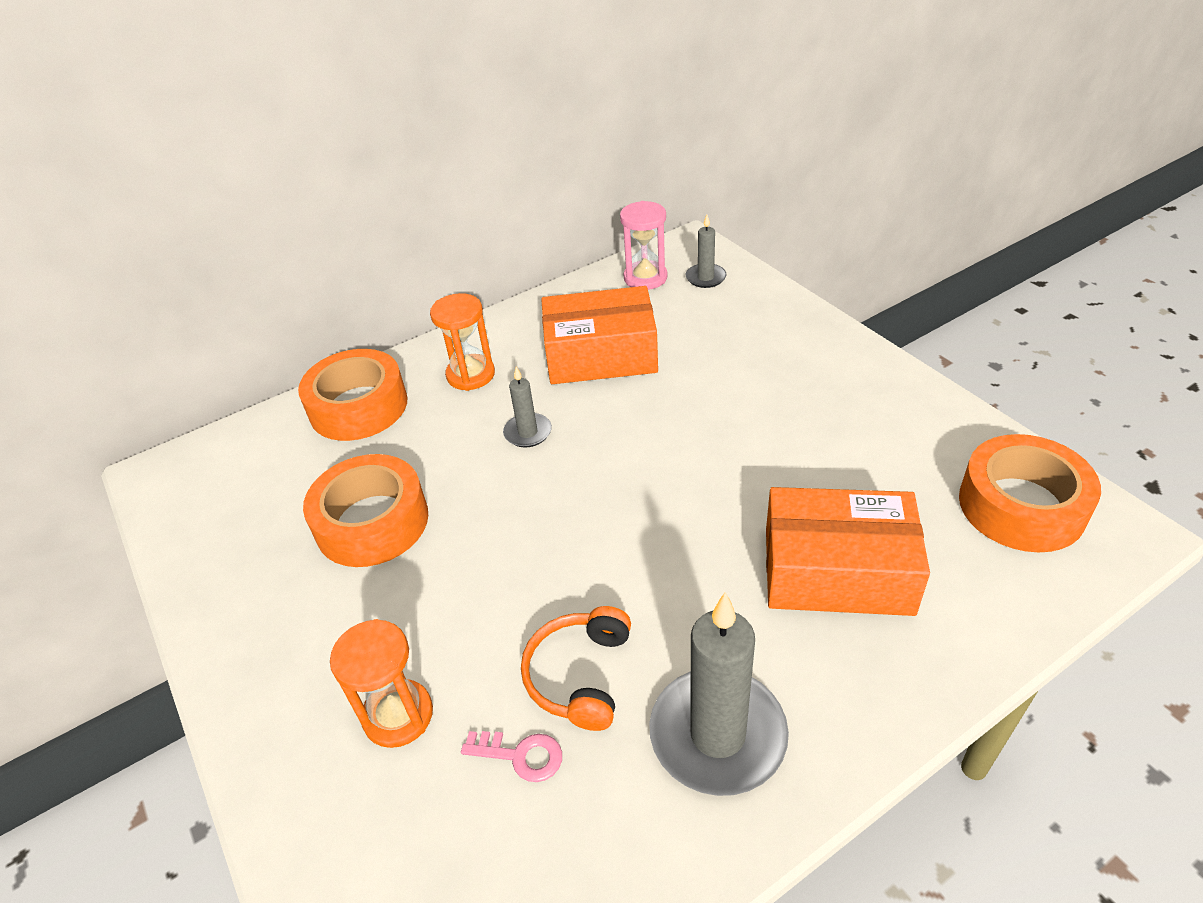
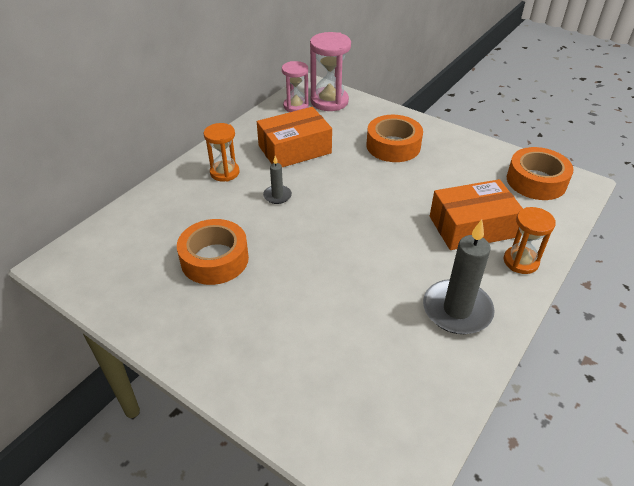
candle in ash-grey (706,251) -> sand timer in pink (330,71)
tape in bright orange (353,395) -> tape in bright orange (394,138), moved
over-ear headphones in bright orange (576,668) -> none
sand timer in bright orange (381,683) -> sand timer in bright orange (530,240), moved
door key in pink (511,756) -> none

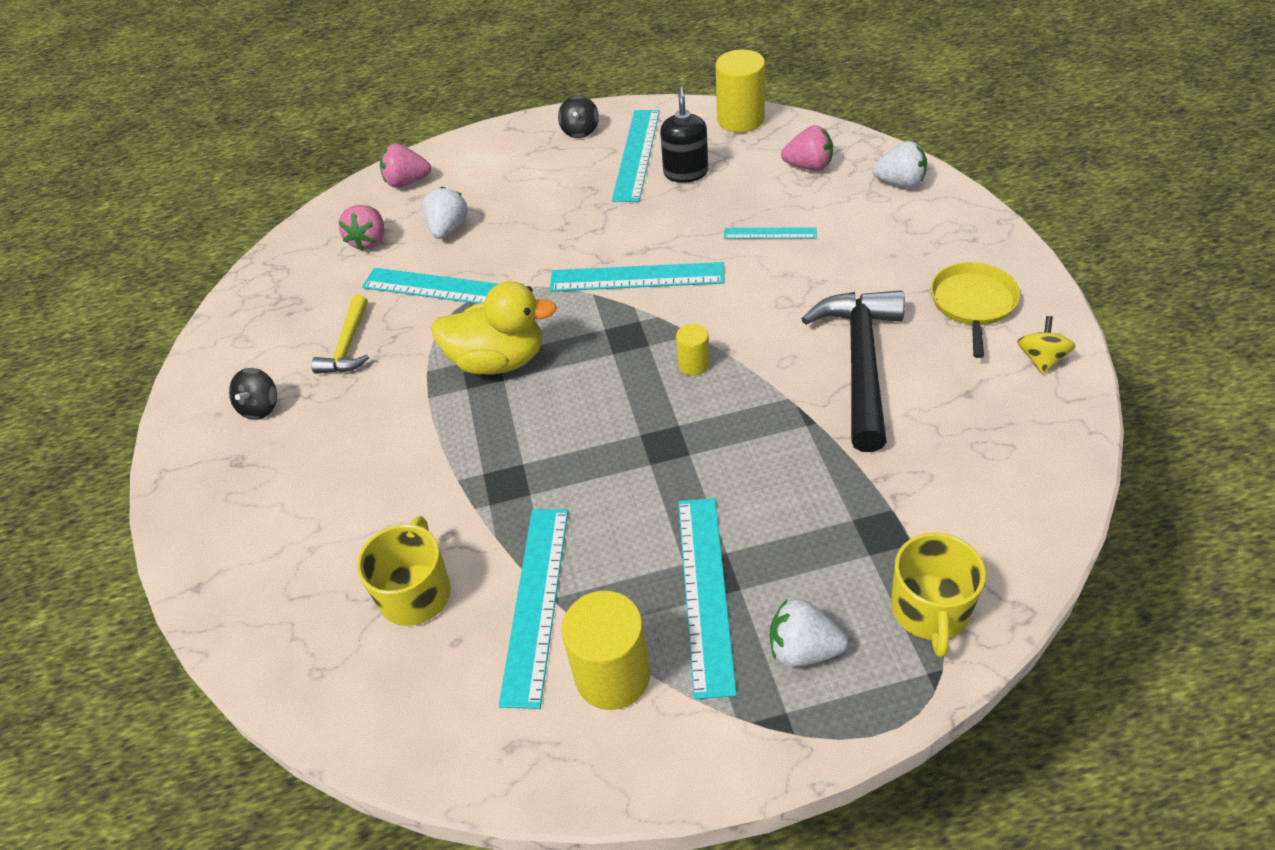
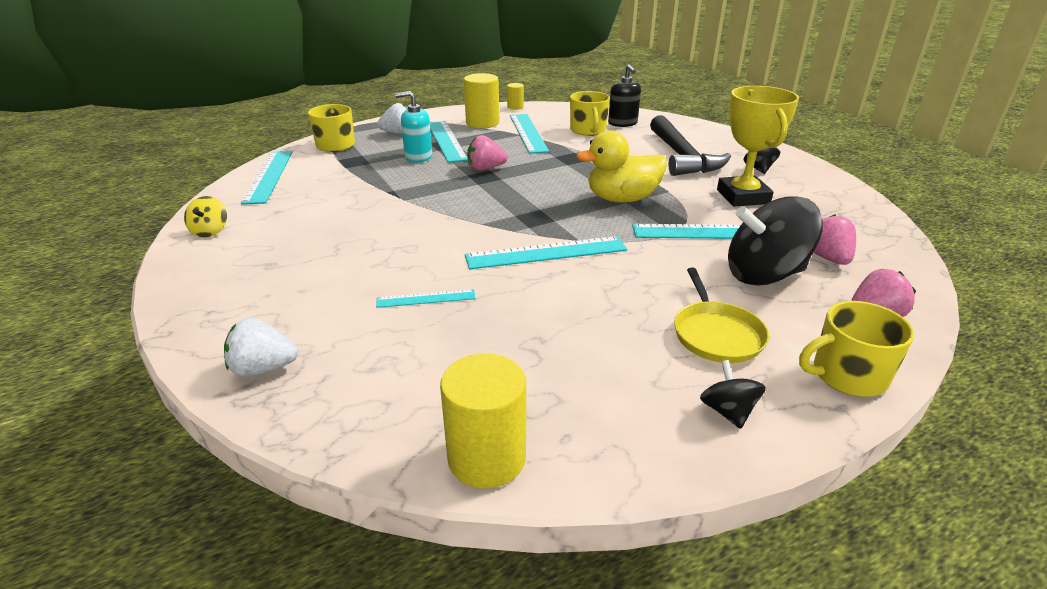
soap dispenser in jet-black (684,135) -> soap dispenser in jet-black (624,95), moved
straightedge in aqua (636,156) -> straightedge in aqua (267,178), moved
strawberry in pink (807,148) -> strawberry in pink (487,153), moved
strawberry in pure white (445,212) -> toy top in jet-black (775,241)
pan in yellow (975,310) -> pan in yellow (721,315), moved
hammer in jet-black (853,371) -> hammer in jet-black (690,145), moved
hammer in yellow (340,334) -> prize cup in yellow (758,146)
solid cylinder in yellow (693,349) -> solid cylinder in yellow (515,96), moved
none -> soap dispenser in aqua (413,126)
none -> mug in yellow (857,349)

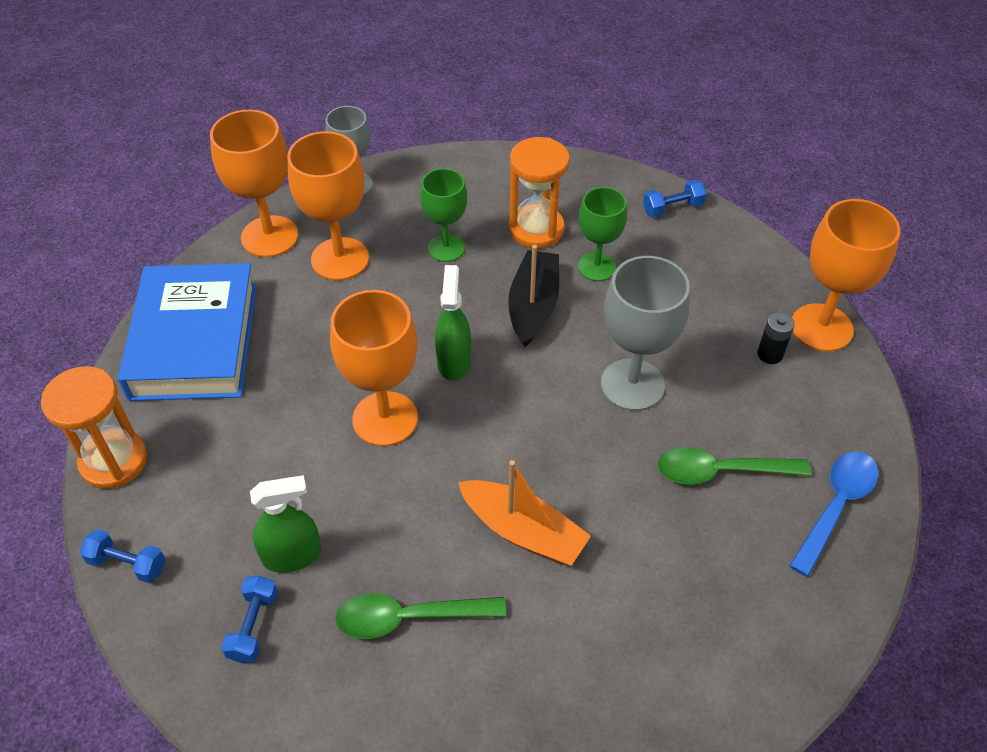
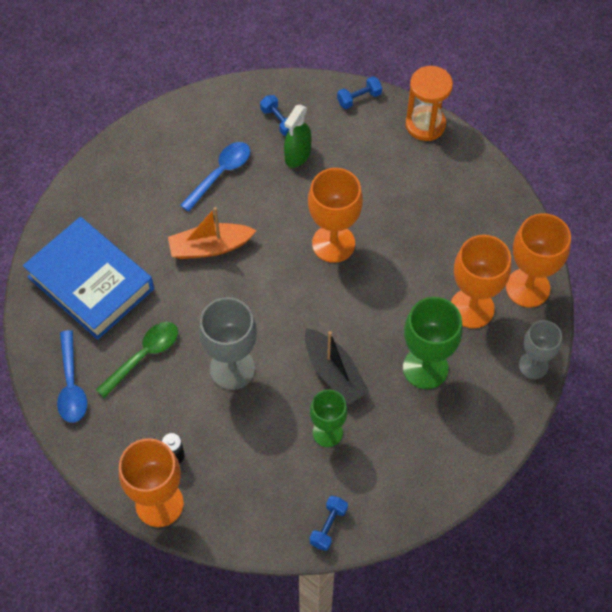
sand timer in bright orange (539,192) -> none
chalice in leaf-green (443,215) -> chalice in leaf-green (433,343), x1.54
hardback in blue (187,332) -> hardback in blue (88,278), moved
spray bottle in leaf-green (453,323) -> none
tablespoon in leaf-green (420,616) -> tablespoon in blue (215,177)

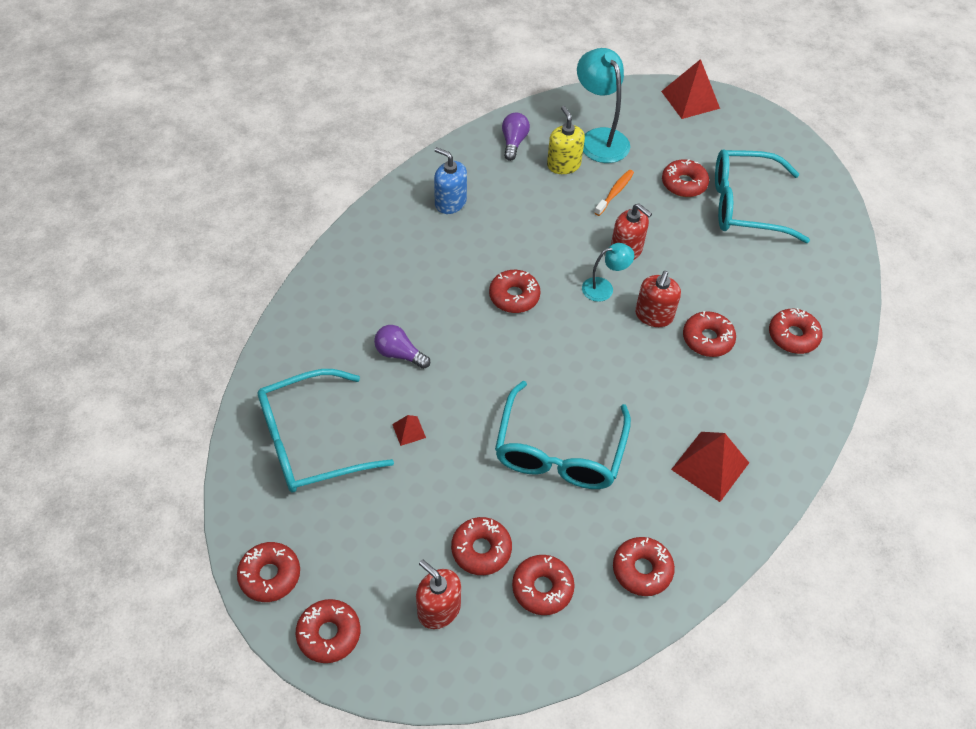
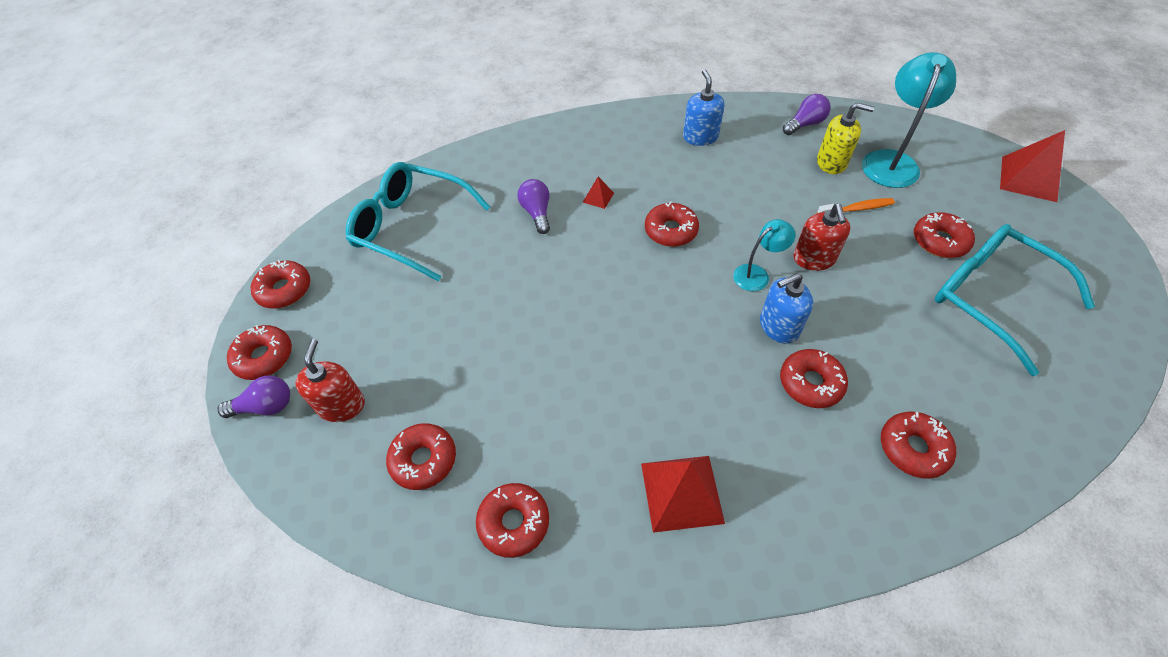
soap dispenser in yellow (566,140) -> soap dispenser in yellow (845,138), 75 degrees clockwise
reading lamp in aqua (608,272) -> reading lamp in aqua (764,255), 60 degrees counterclockwise
soap dispenser in crimson (658,299) -> soap dispenser in blue (786,308)
spectacles in aqua (563,435) -> none
pyramid shape in crimson (409,430) -> pyramid shape in crimson (598,193), moved
glazed donut in crimson (481,546) -> none
none -> lightbulb in royal purple (254,397)

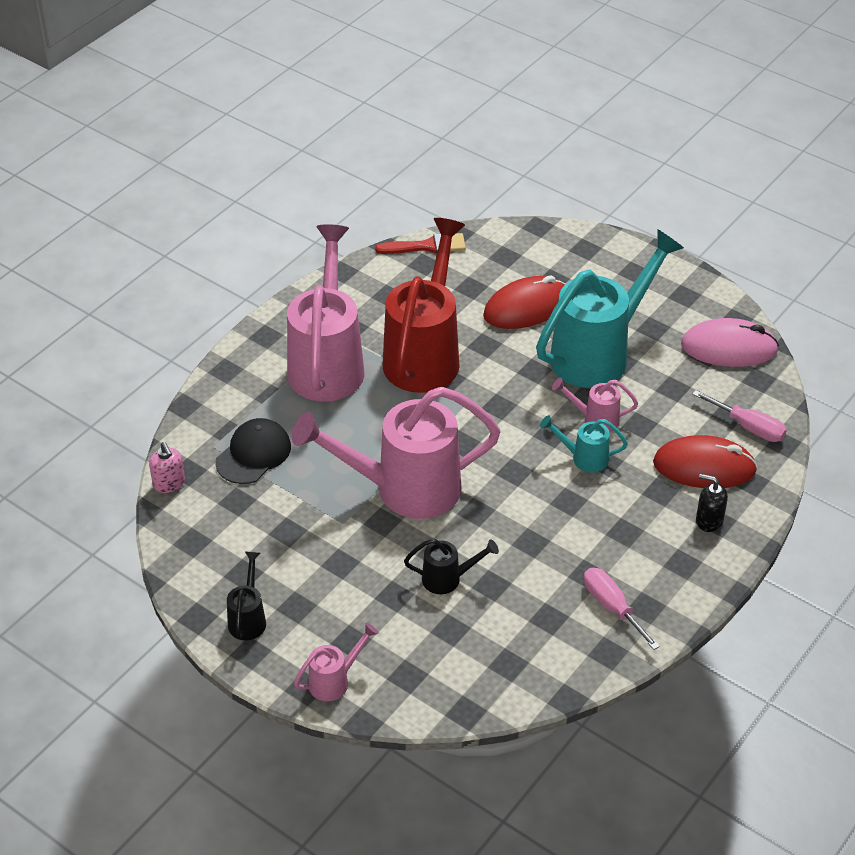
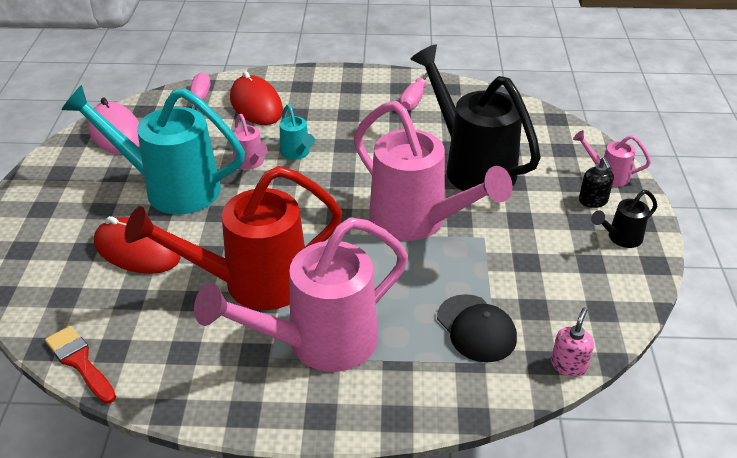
cap in jet-black (253,451) -> cap in jet-black (477,328), 120 degrees counterclockwise
soap dispenser in jet-black (712,503) -> soap dispenser in jet-black (596,182), moved
watering pot in jet-black (451,566) -> watering pot in jet-black (475,120), x2.29

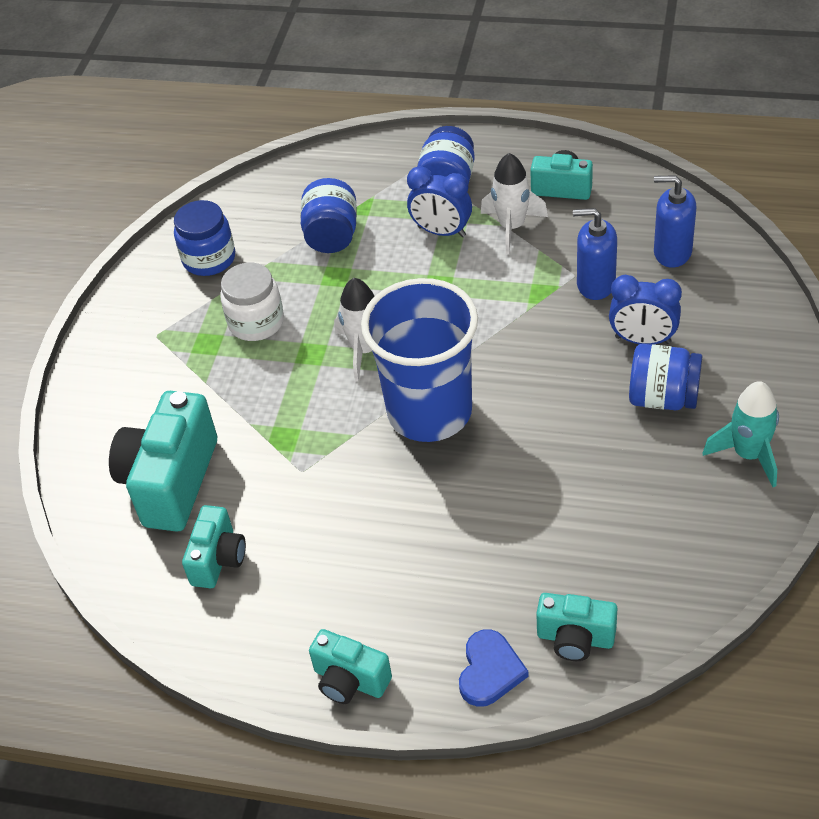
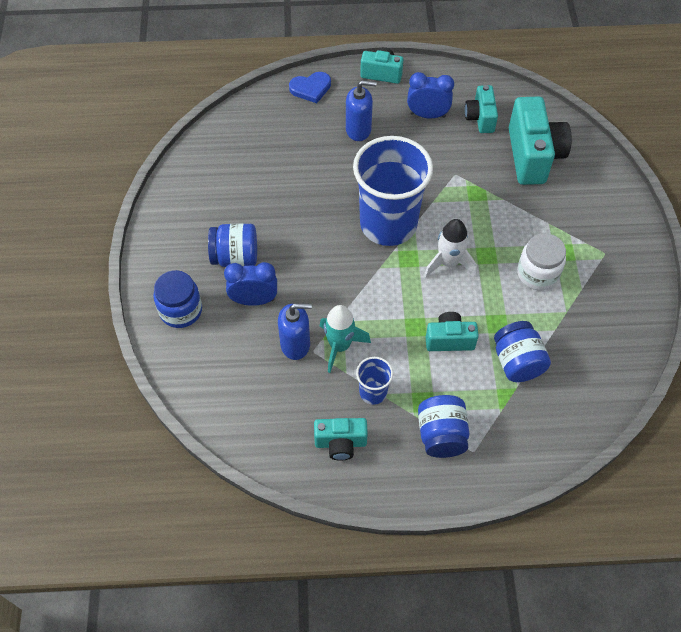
rocket in pure white (514,204) -> tumbler in blue (374,381)
clock in blue (439,201) -> clock in blue (430,95), moved
soap dispenser in blue (675,221) -> soap dispenser in blue (361,110), moved
jar in blue (204,238) -> jar in blue (177,299), moved
rocket in aqua (741,434) -> rocket in aqua (345,339), moved
compact camera in aqua (577,627) -> compact camera in aqua (452,331), moved
heart shape in blue (494,668) -> heart shape in blue (310,87), 105 degrees counterclockwise

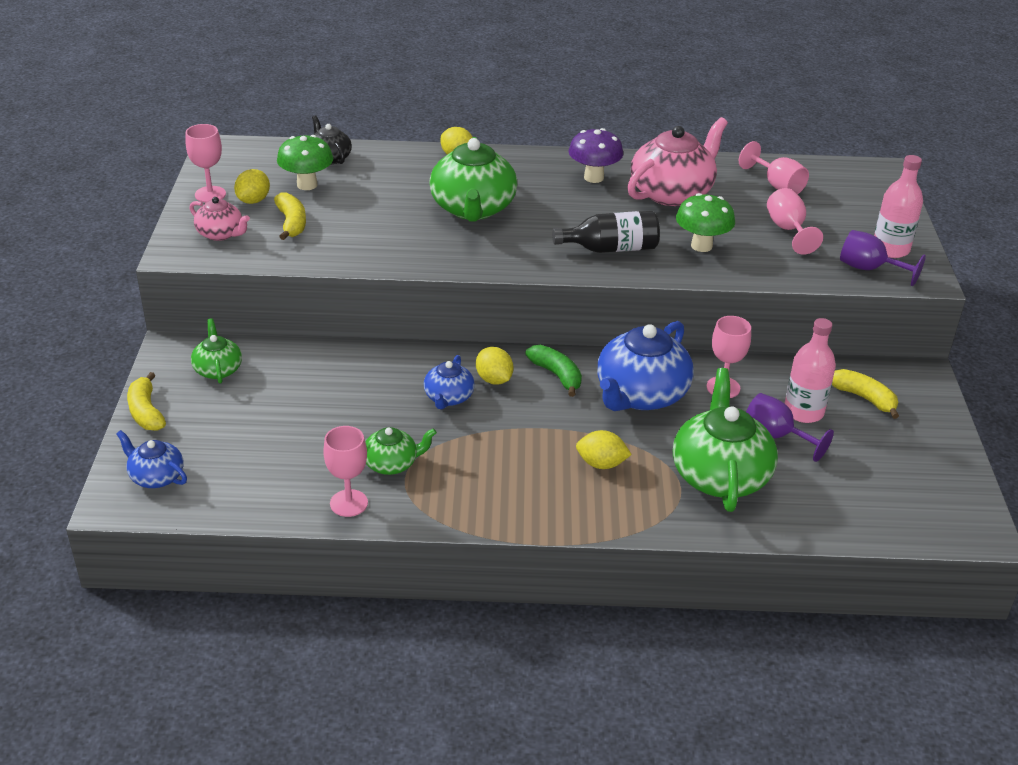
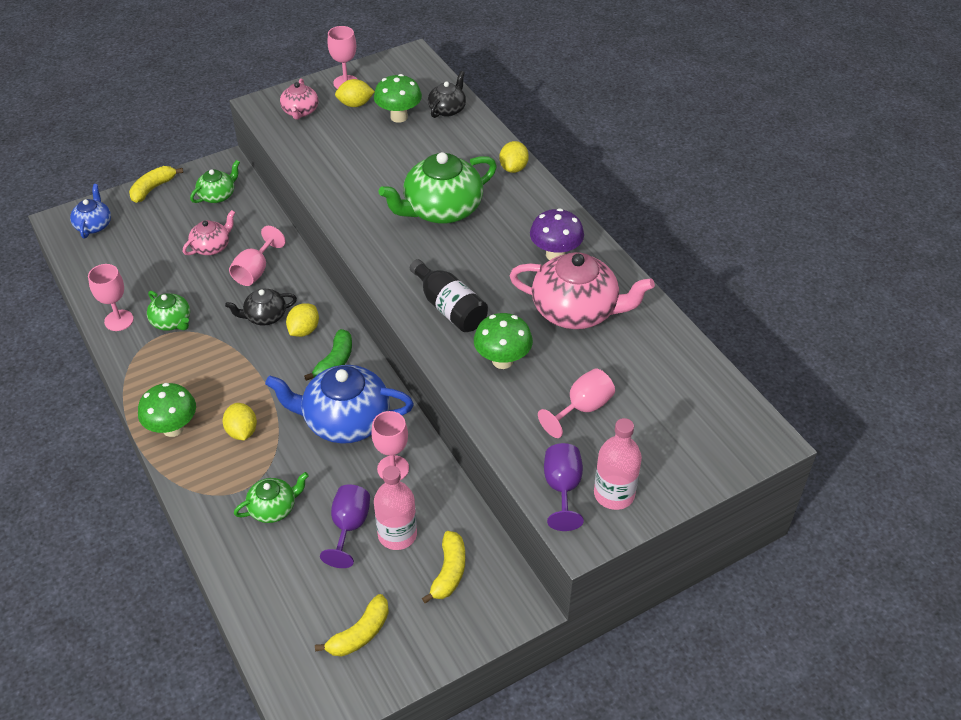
chalice in pink (774,167) -> chalice in pink (257,256), moved
banana in yellow (290,216) -> banana in yellow (352,625), moved
teapot in blue (449,382) -> teapot in jet-black (261,306)
teapot in leaf-green (725,440) -> teapot in leaf-green (271,497), x0.53
none -> teapot in pink (209,232)
none -> fungus in leaf-green (167,410)

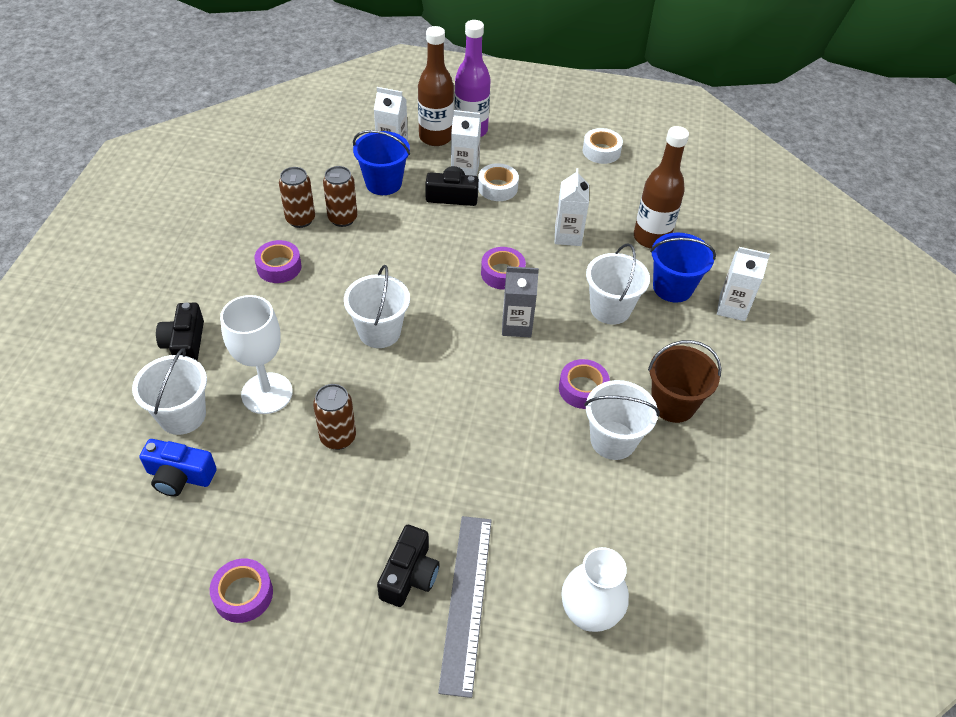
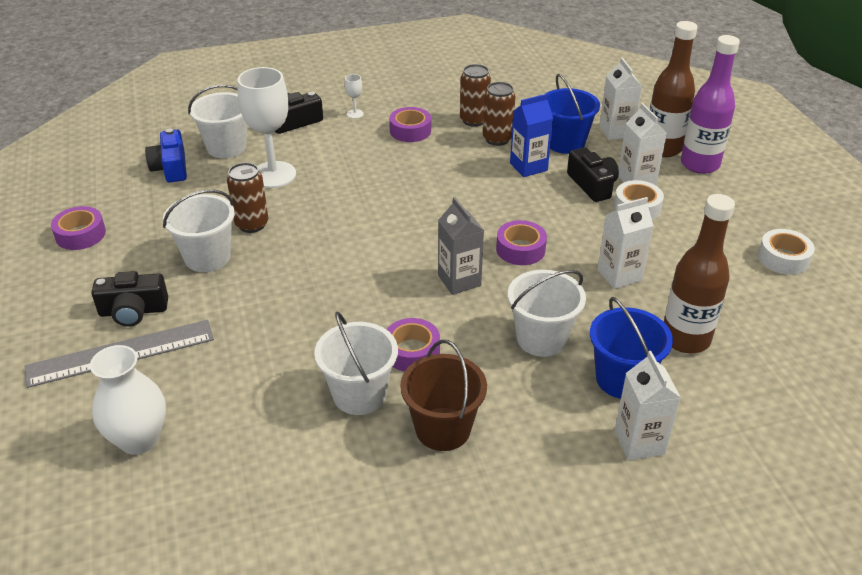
pail in pure white (377,306) -> pail in pure white (199,231), moved
none -> chalice in pure white (354,96)
none -> carton in blue (531,135)

